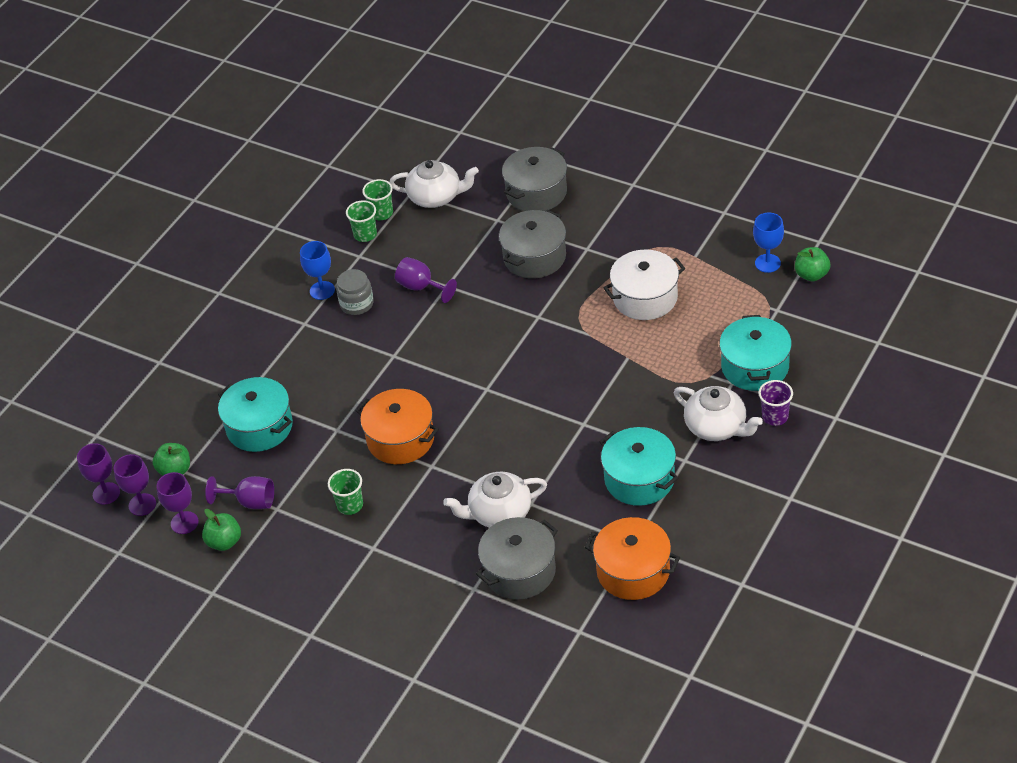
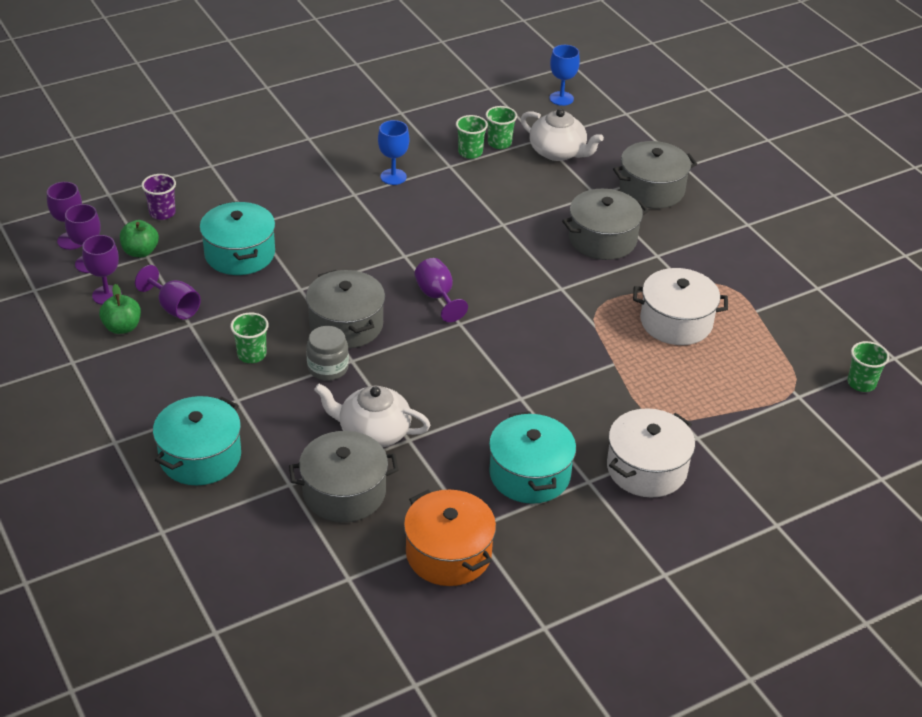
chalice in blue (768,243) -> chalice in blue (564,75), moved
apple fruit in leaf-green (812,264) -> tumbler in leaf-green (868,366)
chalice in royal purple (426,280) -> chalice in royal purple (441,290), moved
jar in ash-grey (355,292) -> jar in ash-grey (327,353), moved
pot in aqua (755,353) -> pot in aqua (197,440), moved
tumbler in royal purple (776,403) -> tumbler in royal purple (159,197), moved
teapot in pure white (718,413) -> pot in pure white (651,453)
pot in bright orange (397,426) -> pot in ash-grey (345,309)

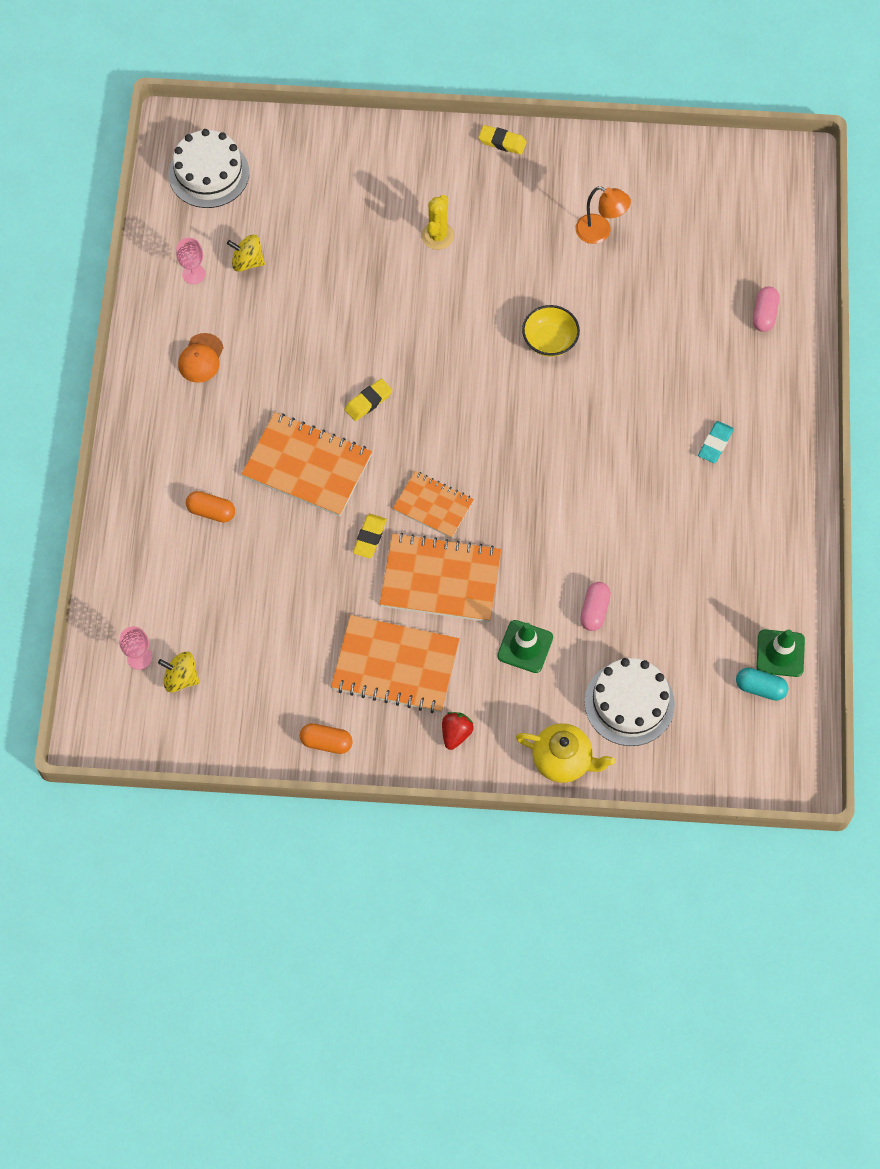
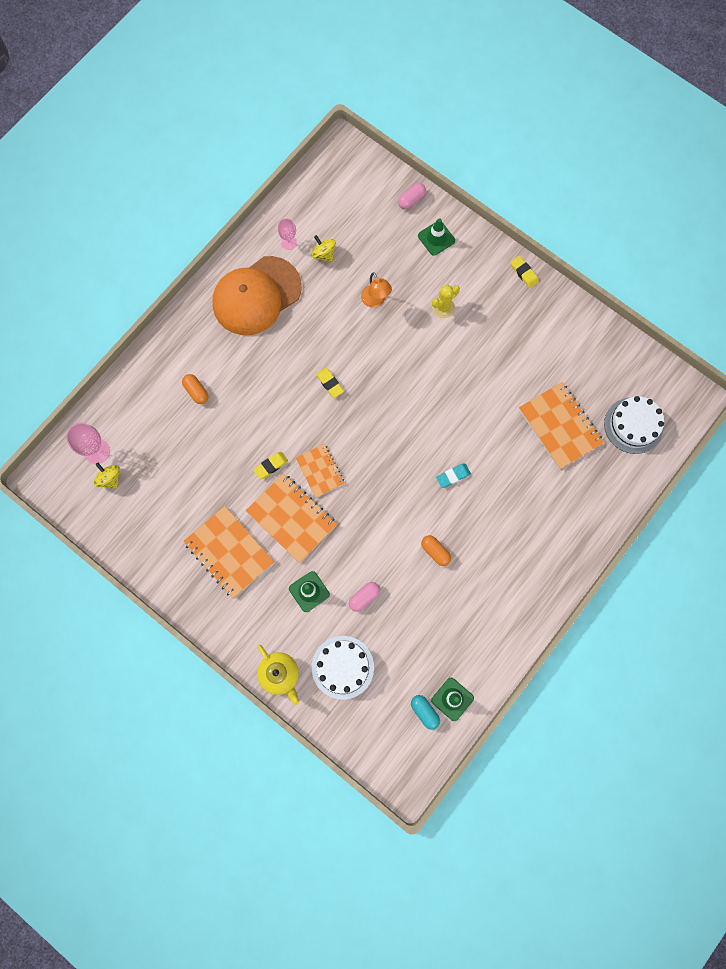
cake in pure white (209,168) -> cake in pure white (634,425), moved
reading lamp in bright orange (603,215) -> reading lamp in bright orange (376,290), moved
pill shape in pink (766,309) -> pill shape in pink (412,196), moved
deep dish in yellow (551,331) -> none
cap in bright orange (201,358) -> cap in bright orange (257,295), x2.49
pencil eraser in yellow (368,400) -> pencil eraser in yellow (330,383), 60 degrees clockwise
exercise book in bright orange (307,464) -> exercise book in bright orange (561,426), moved
pencil eraser in aqua (716,442) -> pencil eraser in aqua (453,475), moved
chalice in pink (135,648) -> chalice in pink (88,443), x1.56
strawberry in crimson (458,731) -> none
pill shape in bright orange (326,738) -> pill shape in bright orange (436,550), moved
none -> safety cone in leaf-green (436,237)

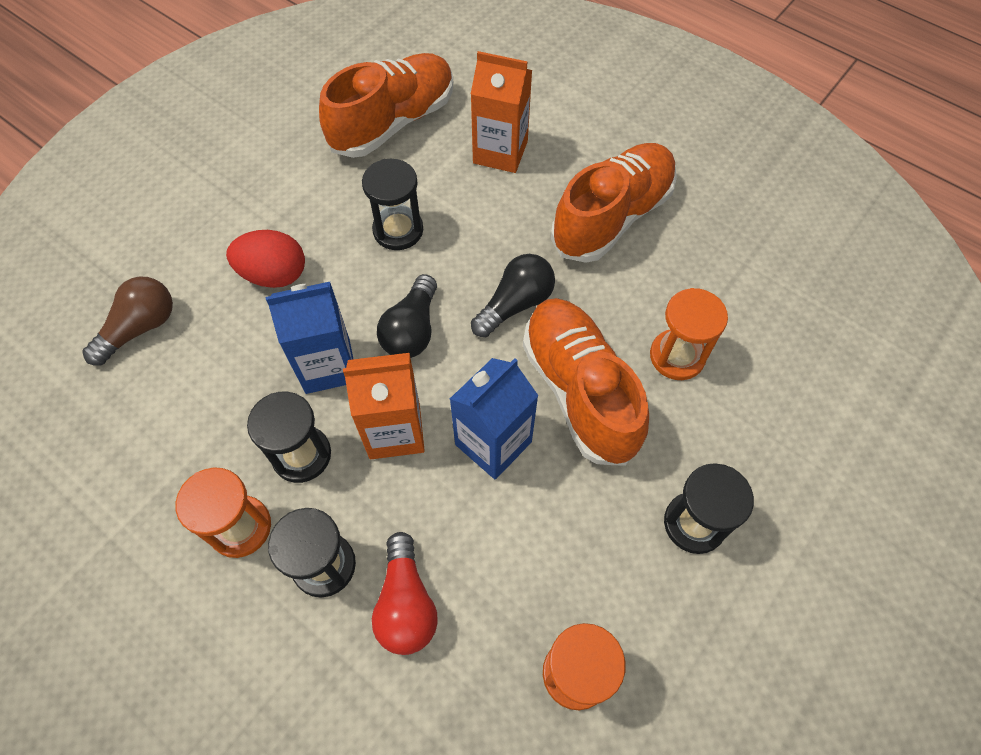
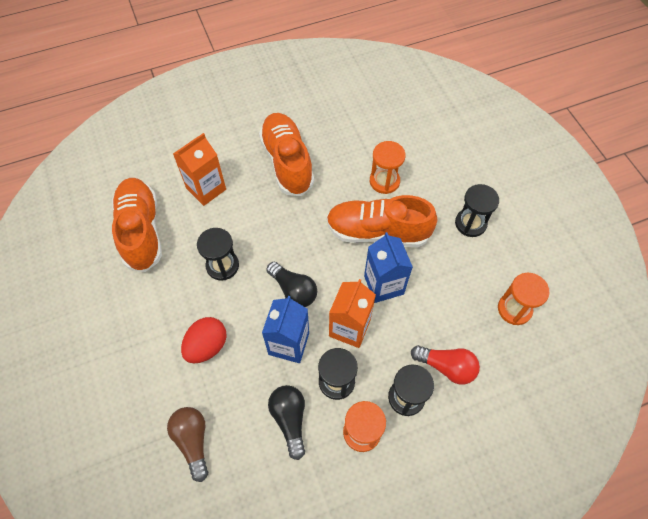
lightbulb in jet-black (513,295) -> lightbulb in jet-black (286,422), moved

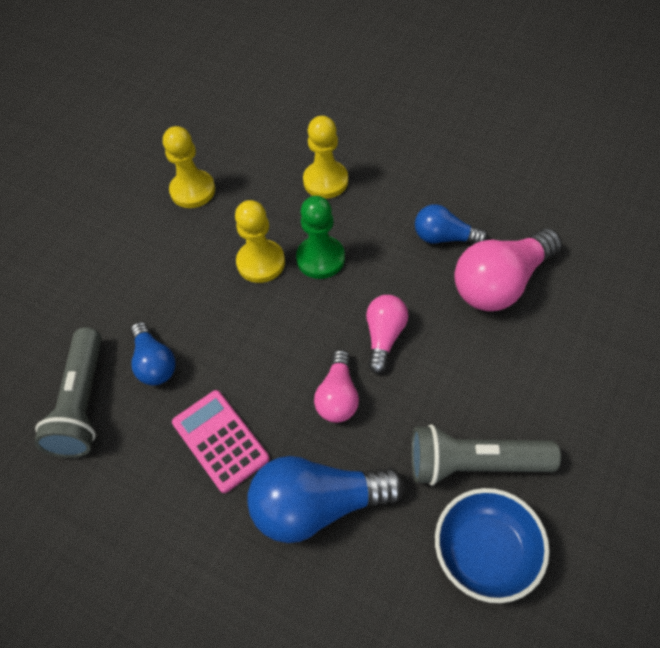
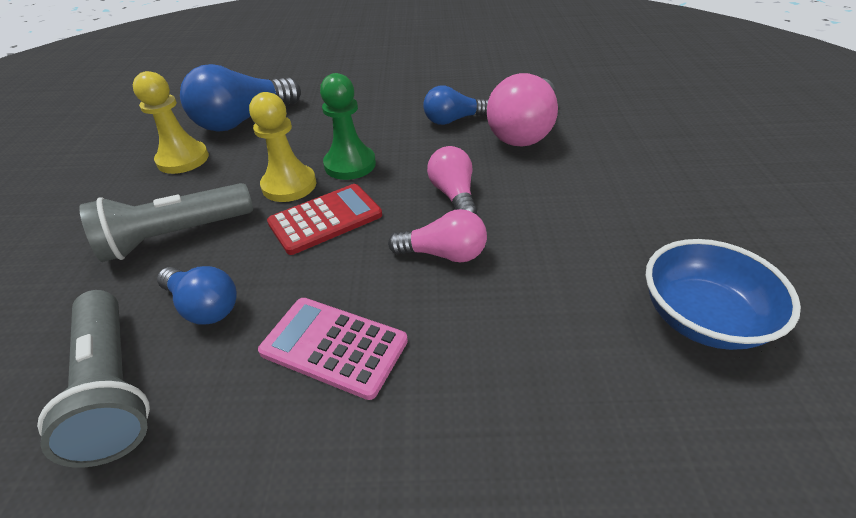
game pawn in yellow (325,157) -> none
lightbulb in pink (336,386) -> lightbulb in pink (437,235), 60 degrees counterclockwise
flashlight in ash-grey (486,455) -> flashlight in ash-grey (166,222), moved
lightbulb in blue (326,499) -> lightbulb in blue (240,98), moved
none -> pocket calculator in crimson (324,219)

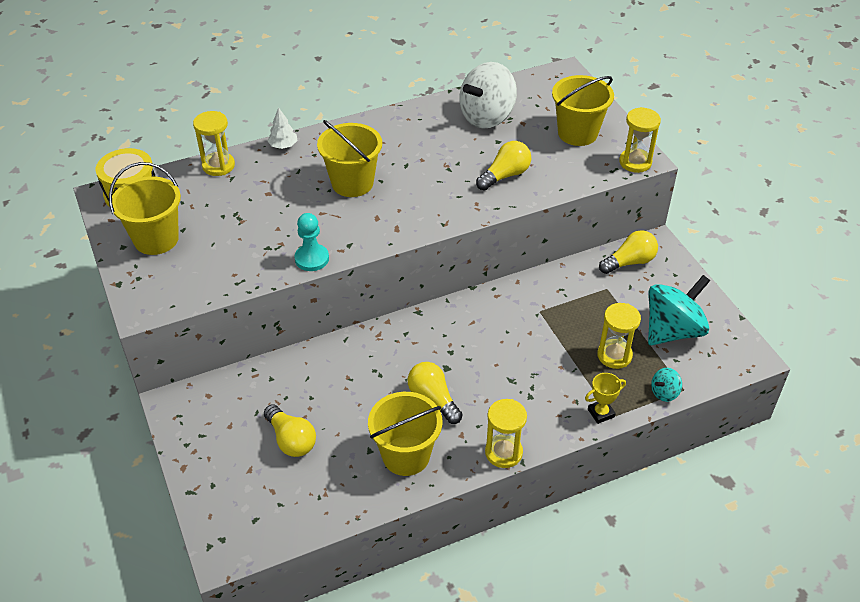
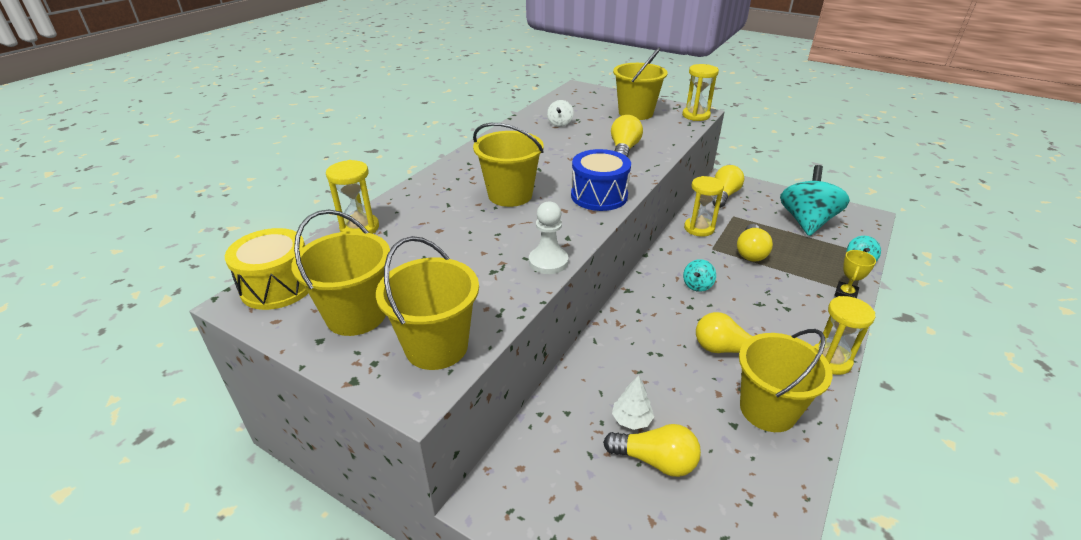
toy top in pure white (488,95) -> toy top in pure white (560,113), x0.45
tree in pure white (282,128) -> tree in pure white (633,402), moved
game pawn in aqua (311,242) -> game pawn in pure white (548,237)
sand timer in yellow (619,336) -> sand timer in yellow (704,206), moved
none -> toy drum in blue (601,180)
none -> lightbulb in yellow (755,243)
none -> pail in yellow (427,303)
none -> toy top in aqua (699,275)

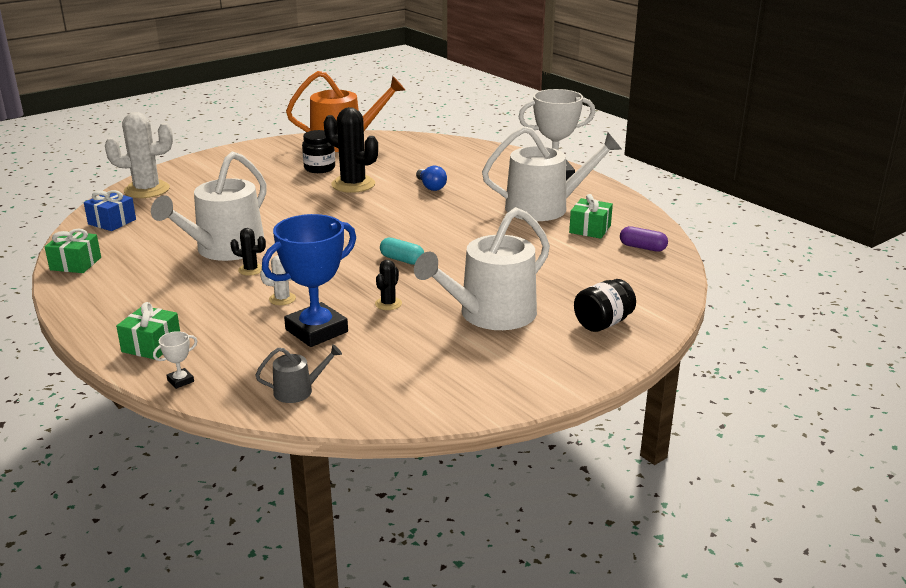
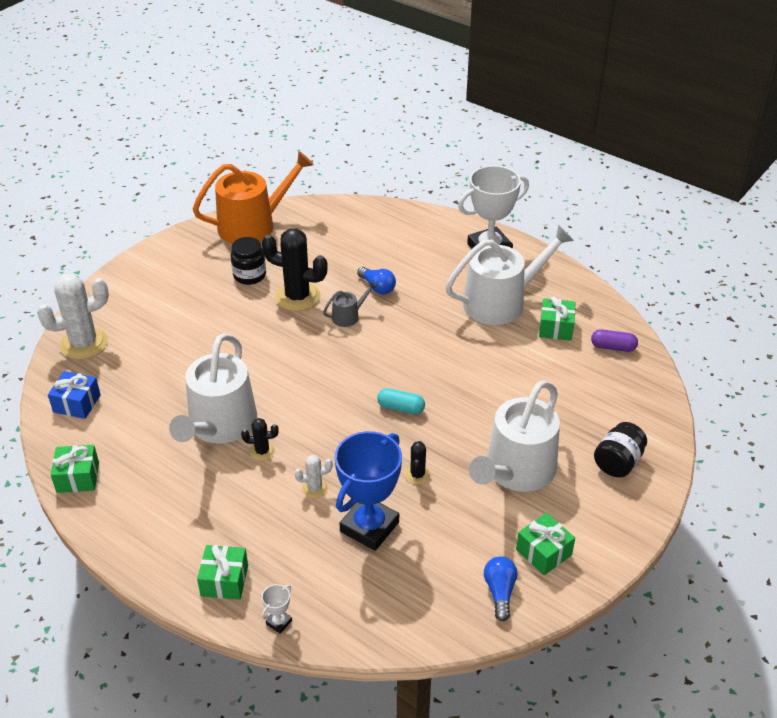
watering pot in ash-grey (298,373) -> watering pot in ash-grey (350,304), moved
none -> wrapped gift in leaf-green (545,544)
none -> lightbulb in blue (500,589)

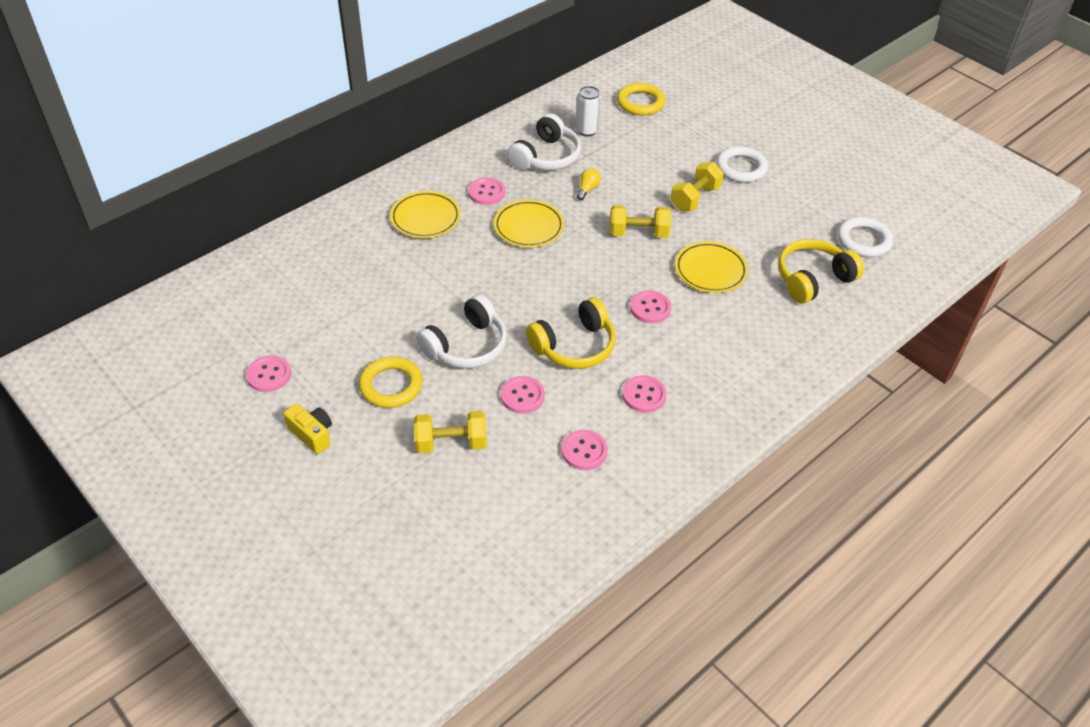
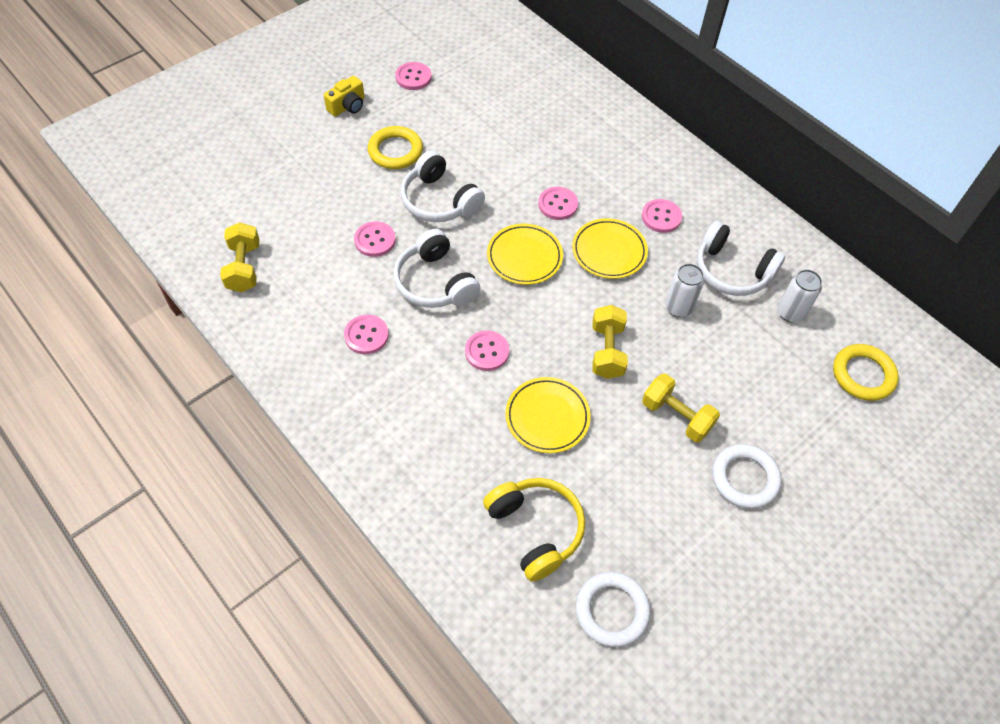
lightbulb in yellow (588,184) -> can in pure white (684,290)
flat dish in yellow (425,214) -> flat dish in yellow (525,254), moved
over-ear headphones in yellow (571,333) -> over-ear headphones in pure white (437,268)
hand weight in yellow (450,432) -> hand weight in yellow (240,257), moved
sewing button in pink (585,450) -> sewing button in pink (558,203), moved

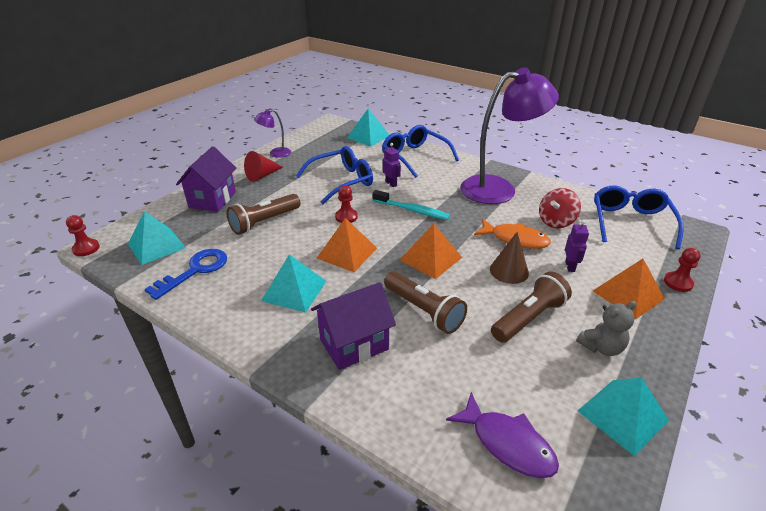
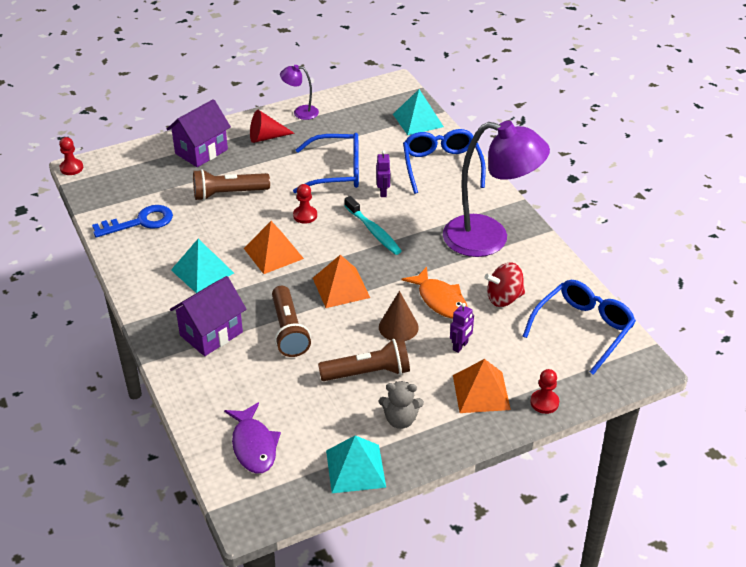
pyramid shape in aqua (156,238) -> none
cottage in royal purple (353,326) -> cottage in royal purple (208,316), 45 degrees counterclockwise

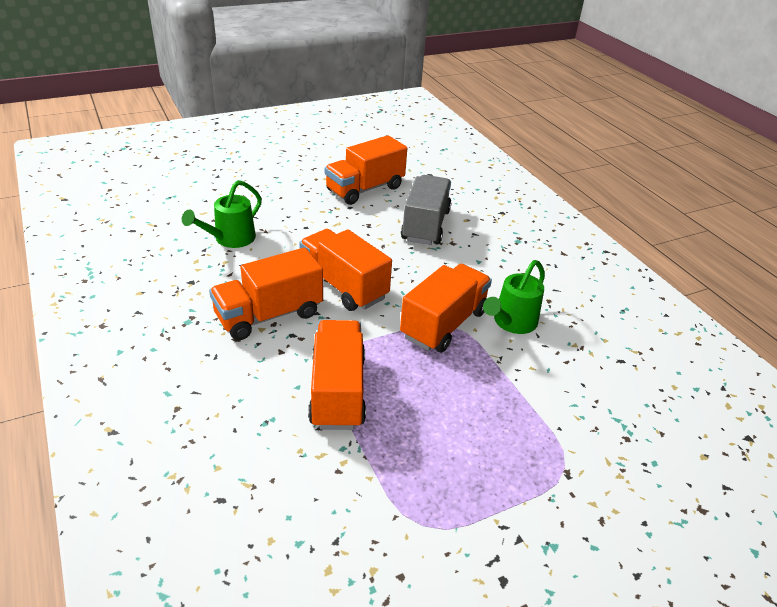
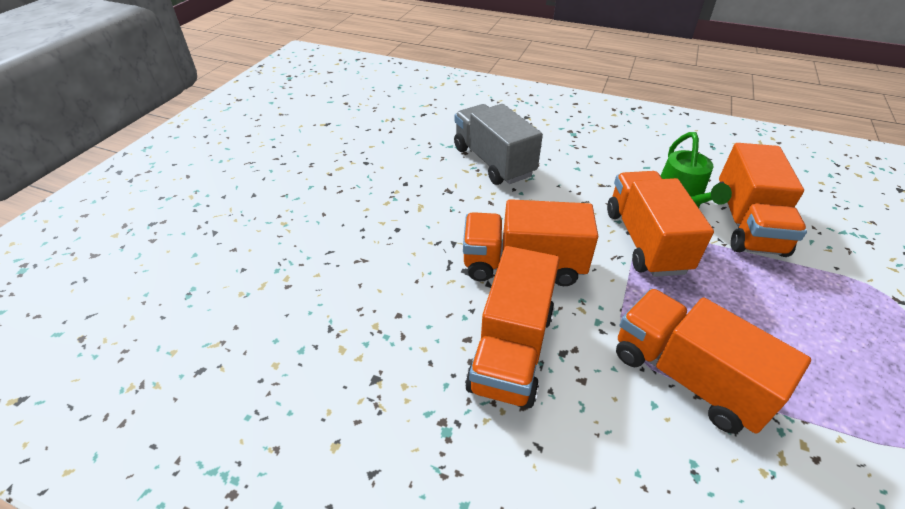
lorry in bright orange (366,170) -> lorry in bright orange (763,200), moved
watering pot in leaf-green (222,214) -> none

